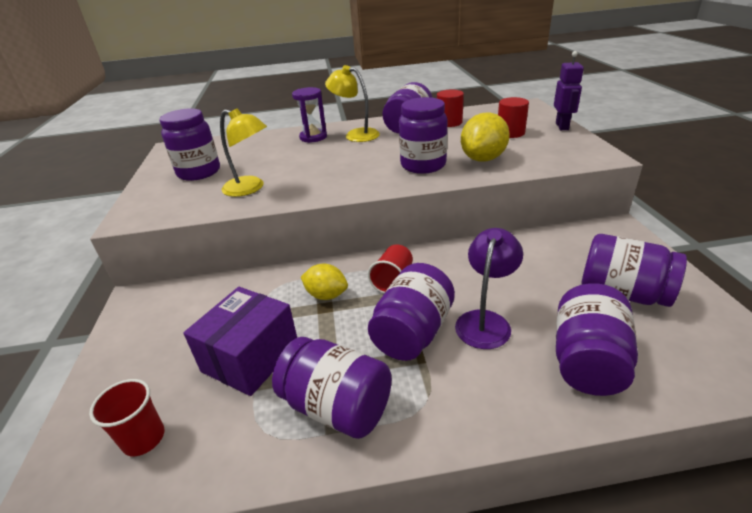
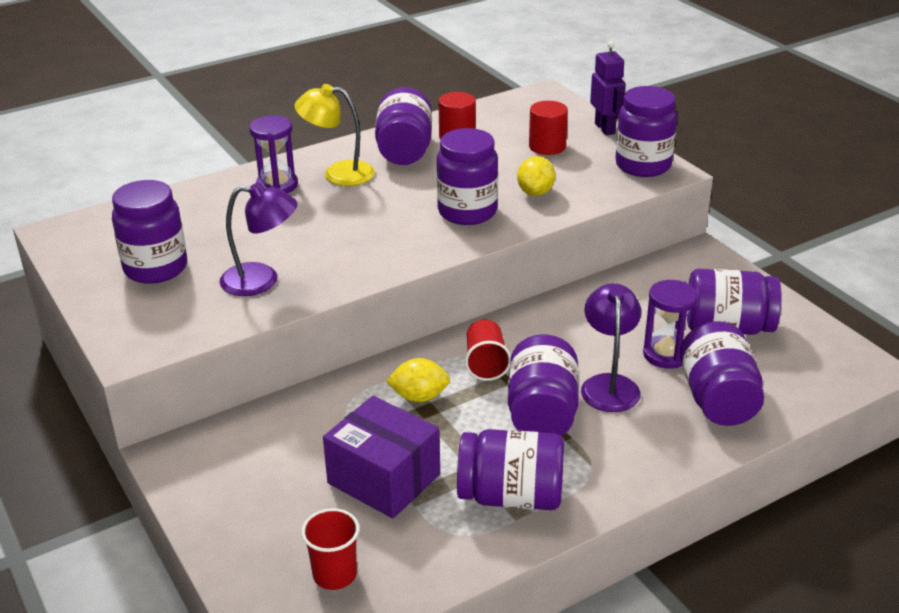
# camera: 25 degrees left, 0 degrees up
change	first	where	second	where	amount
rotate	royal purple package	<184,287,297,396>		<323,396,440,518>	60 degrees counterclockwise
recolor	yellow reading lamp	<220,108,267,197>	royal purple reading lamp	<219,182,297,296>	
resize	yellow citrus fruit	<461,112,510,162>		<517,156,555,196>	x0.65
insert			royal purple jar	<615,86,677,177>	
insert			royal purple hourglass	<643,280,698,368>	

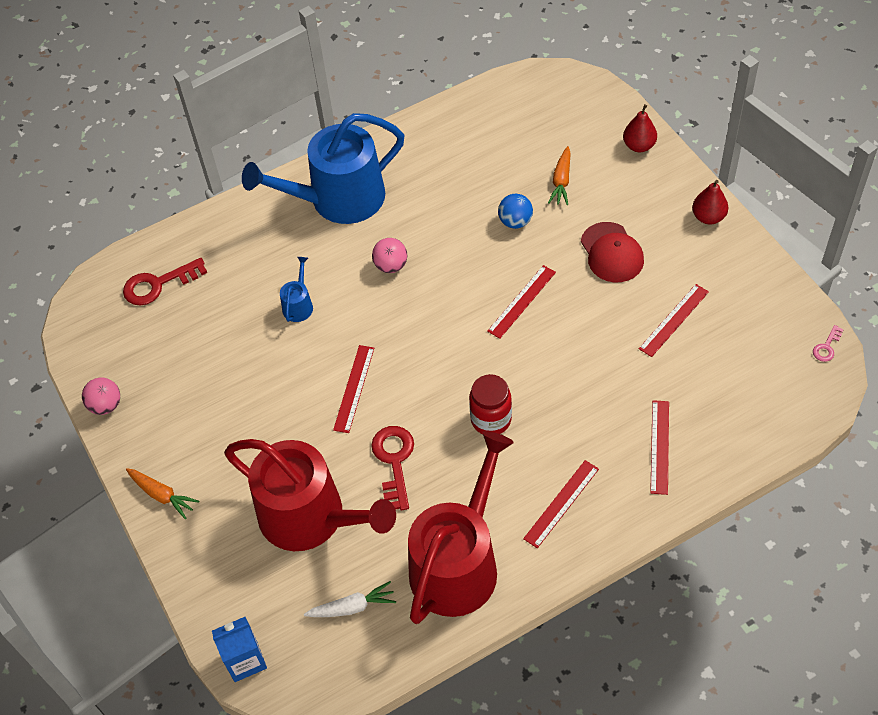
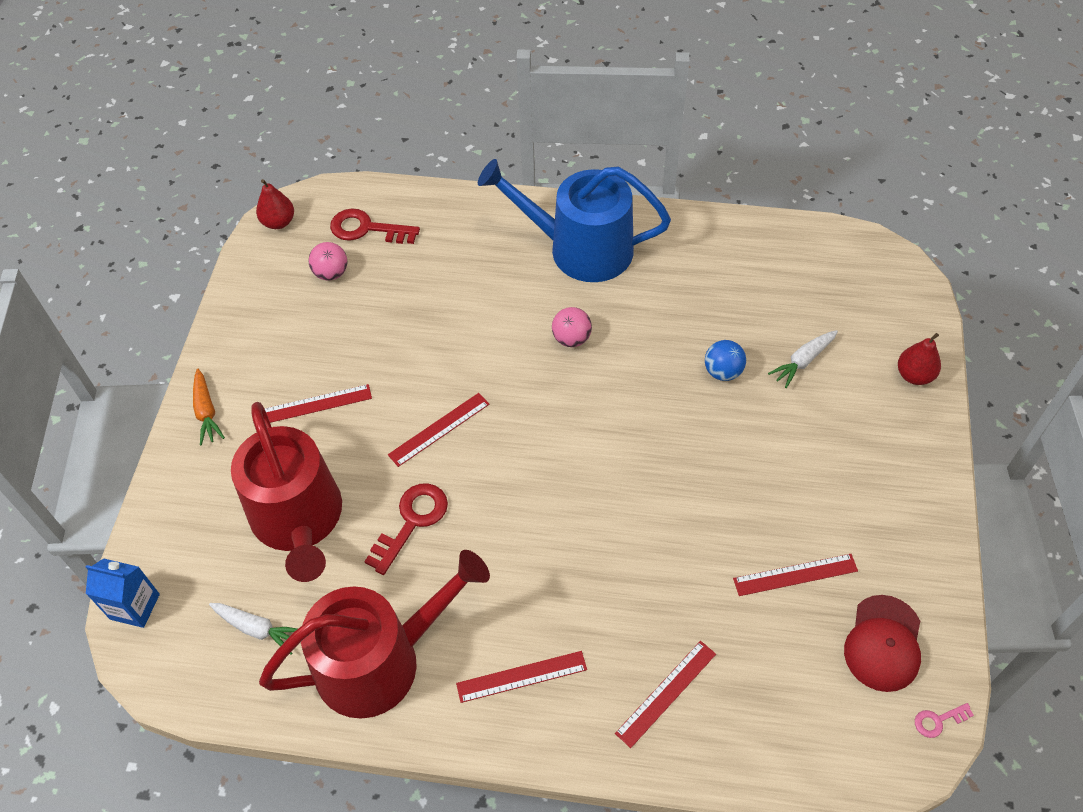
# camera: 35 degrees right, 0 degrees up
change	first	where	second	where	amount
move	rosy ball	<82,378,120,415>		<308,242,347,280>	
delete	blue watering can	<280,257,313,322>			
delete	crimson jar	<469,374,512,434>			
move	crimson straightedge	<487,265,556,339>		<264,384,372,423>	
recolor	orange-coloured carrot	<548,146,571,205>	white carrot	<768,330,838,388>	
move	crimson baseball cap	<581,222,644,282>		<844,595,921,692>	
move	crimson pear fruit	<692,180,728,225>		<256,179,294,229>	

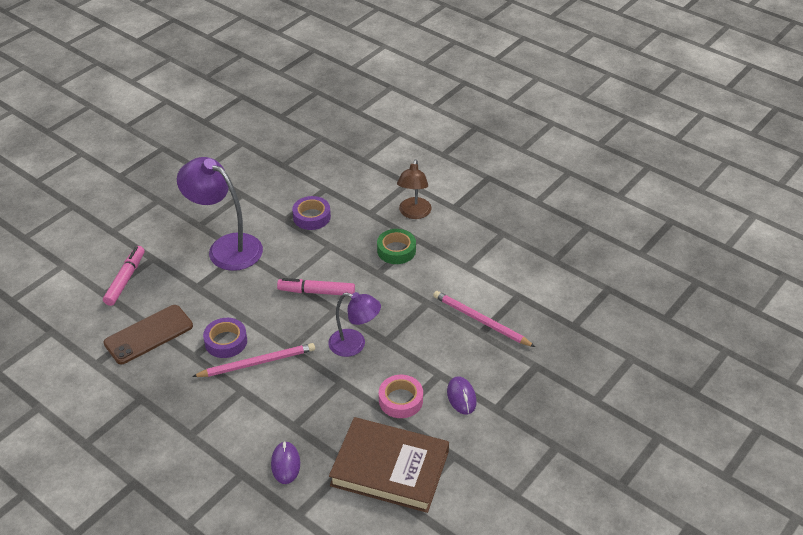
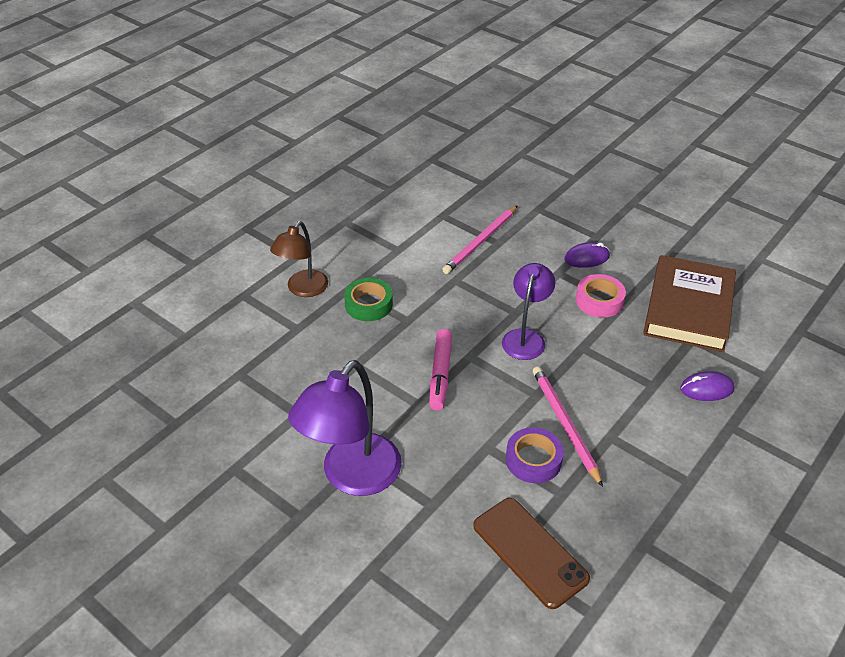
# camera: 90 degrees left, 0 degrees up
change	first	where	second	where	amount
delete	rosy marker	<103,246,145,306>			
delete	royal purple roll of tape	<292,196,331,230>			
rotate	dark brown reading lamp	<397,159,432,219>		<270,221,328,297>	105 degrees clockwise

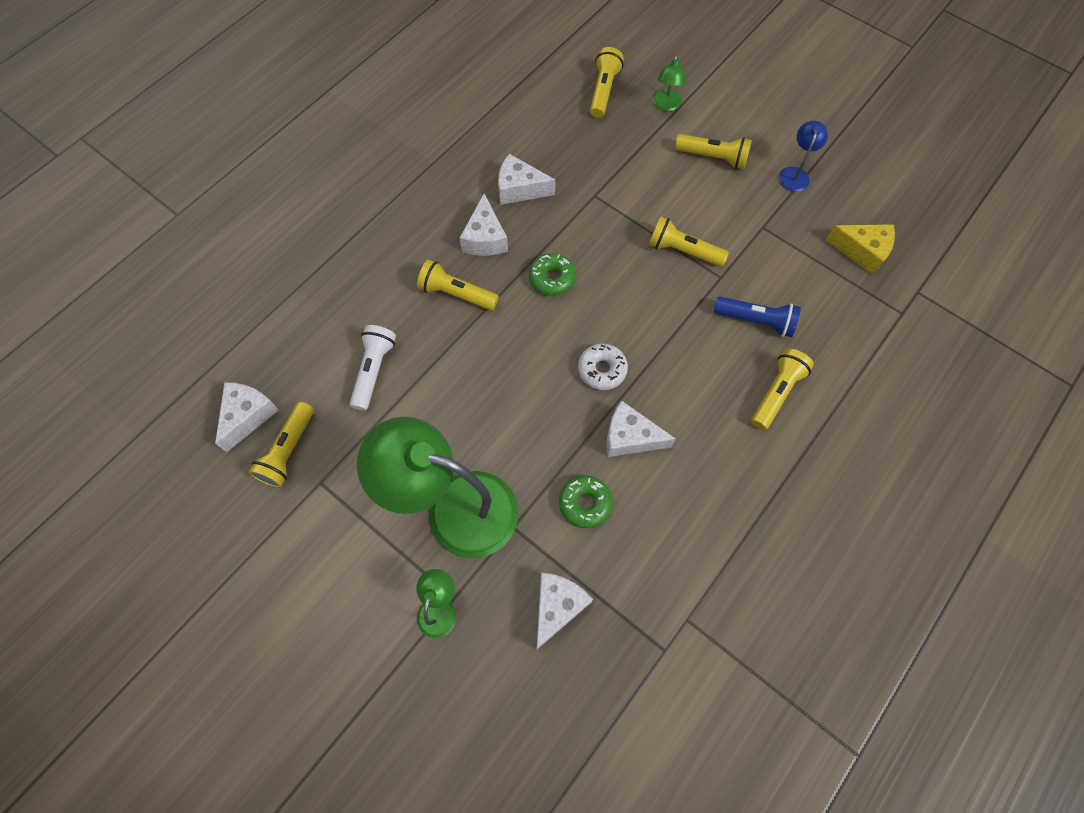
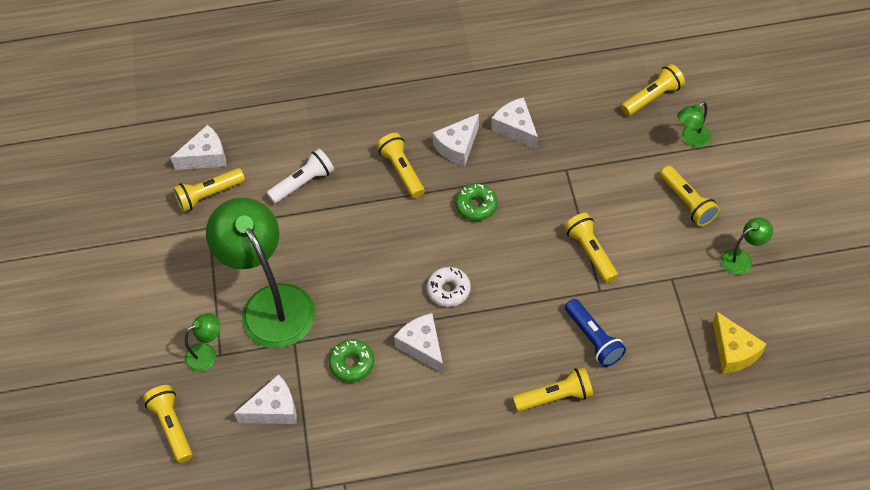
# camera: 45 degrees right, 10 degrees down
change	first	where	second	where	amount
recolor	blue reading lamp	<779,121,828,192>	leaf-green reading lamp	<721,218,773,275>	
insert			yellow torch	<143,385,193,463>	

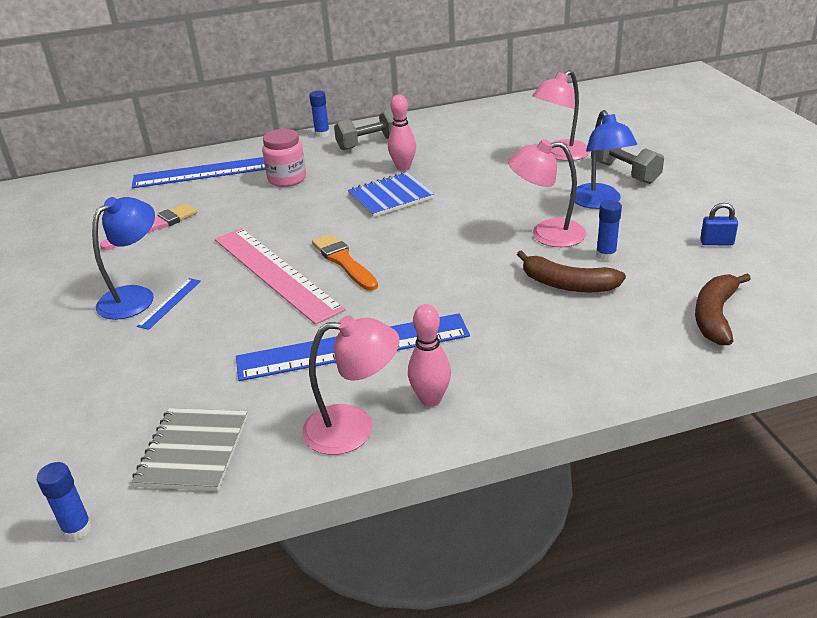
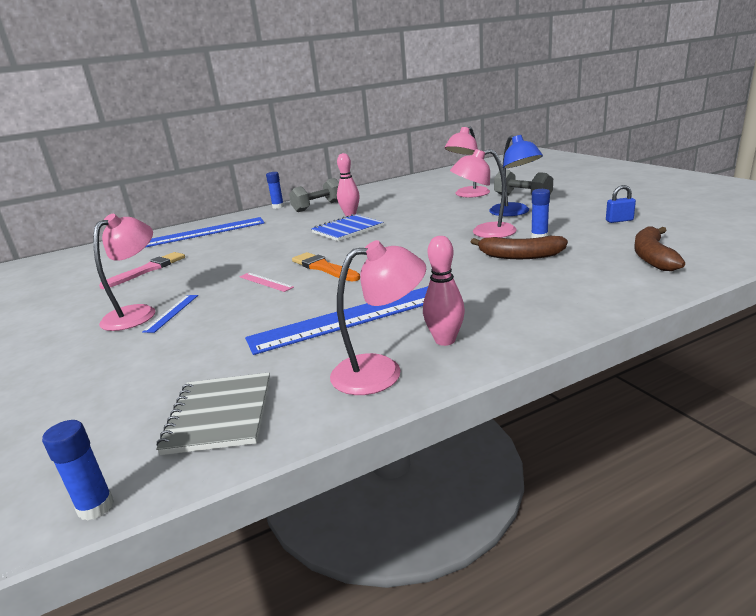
# camera: 10 degrees left, 10 degrees down
change	first	where	second	where	amount
recolor	blue reading lamp	<92,197,155,320>	rosy reading lamp	<93,214,155,331>	
resize	rosy straightedge	<215,228,345,325>		<239,273,294,292>	x0.41
delete	rosy jar	<262,129,306,187>			

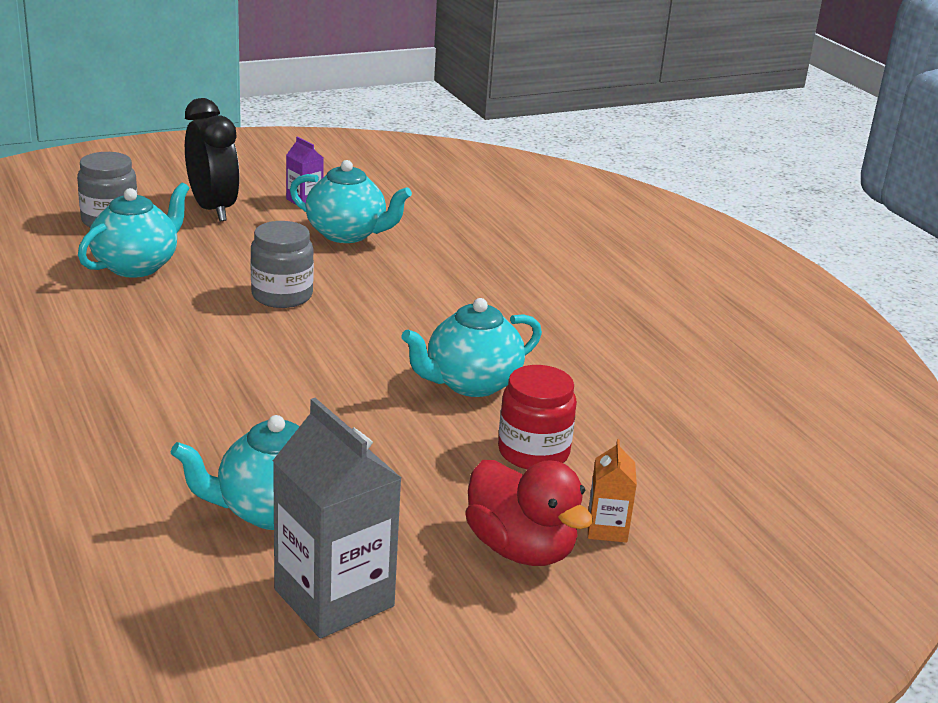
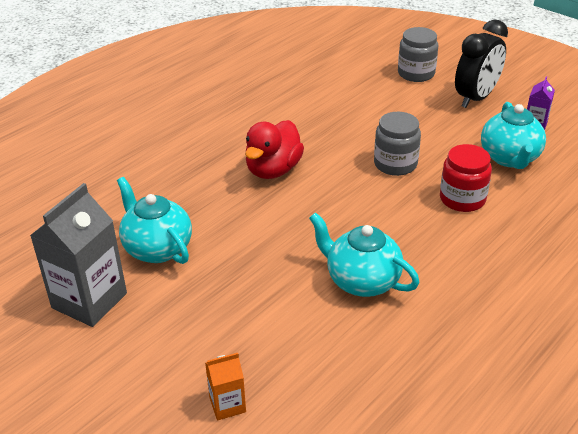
# camera: 70 degrees right, 10 degrees up
change	first	where	second	where	amount
delete	teal china teapot	<78,183,189,278>			
move	crimson duck	<465,460,593,566>		<245,120,304,179>	
move	crimson jar	<498,365,577,469>		<440,144,492,212>	

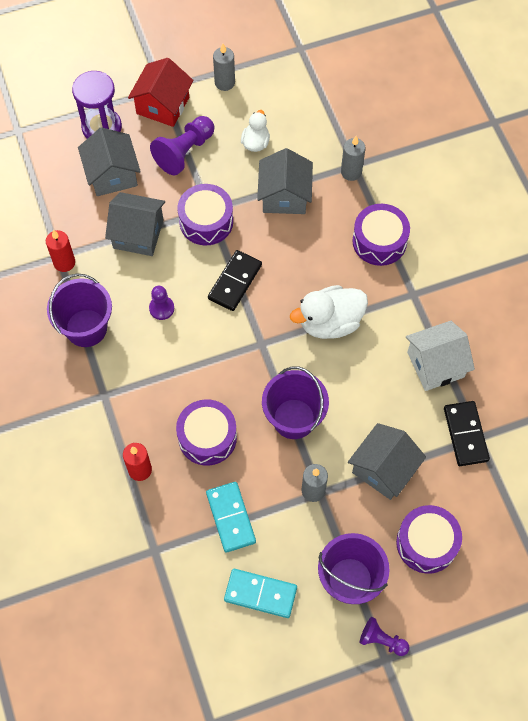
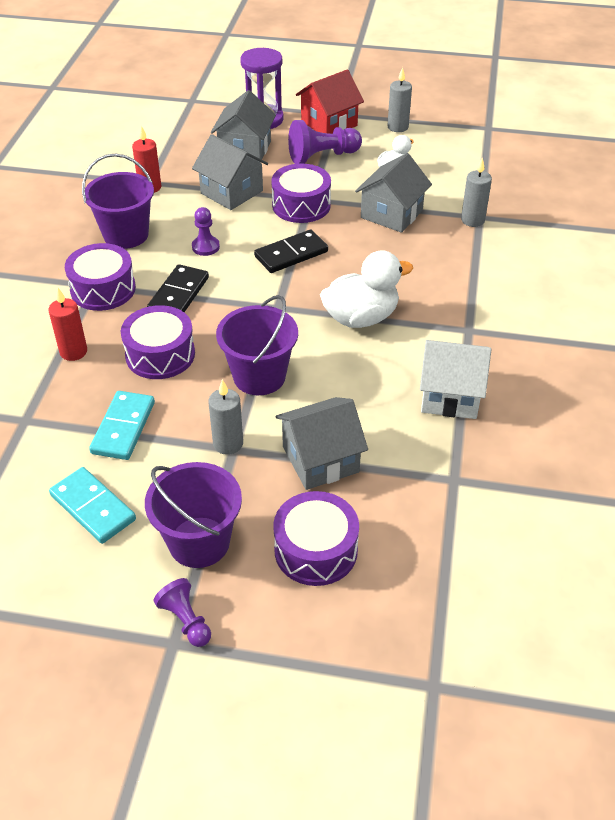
# camera: 30 degrees right, 20 degrees down
change	first	where	second	where	amount
rotate	white duck	<290,285,368,339>		<320,250,413,328>	150 degrees clockwise
move	royal purple toy drum	<352,204,410,266>		<65,243,136,311>	
move	jet-black domino piece	<444,401,490,466>		<147,264,209,312>	

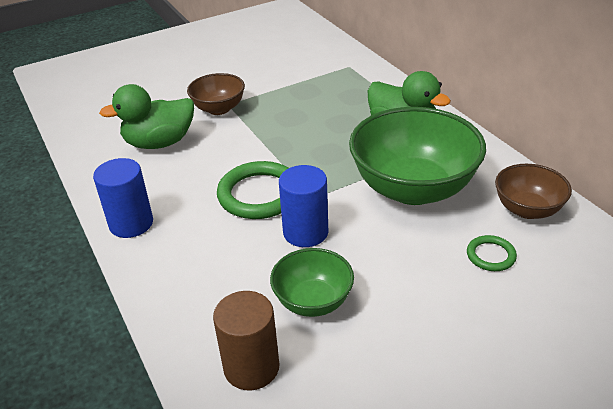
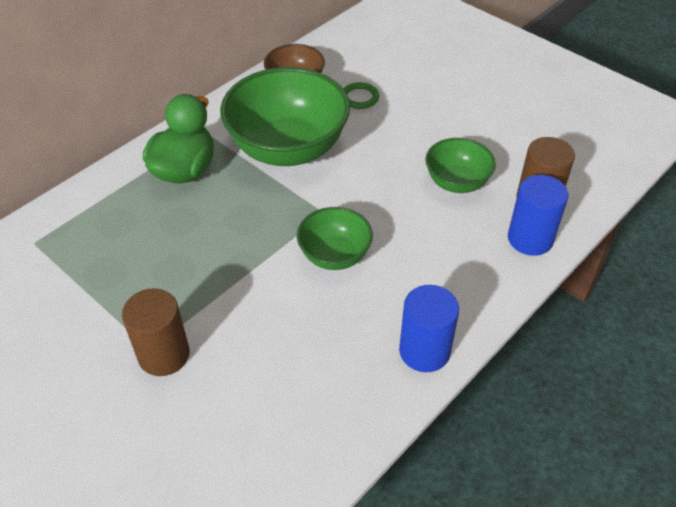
# camera: 110 degrees left, 10 degrees up
change	first	where	second	where	amount
delete	leaf-green duck	<99,84,194,149>			
replace	dark brown deep dish	<187,73,245,115>	dark brown cylinder	<122,288,190,376>	
replace	leaf-green ring	<217,161,289,219>	leaf-green deep dish	<297,207,373,270>	
move	blue cylinder	<279,165,328,247>		<508,175,568,256>	

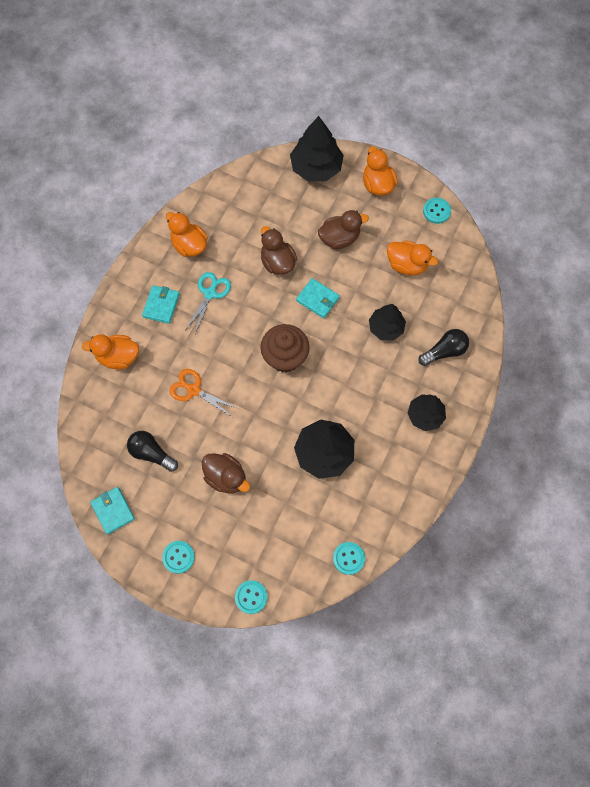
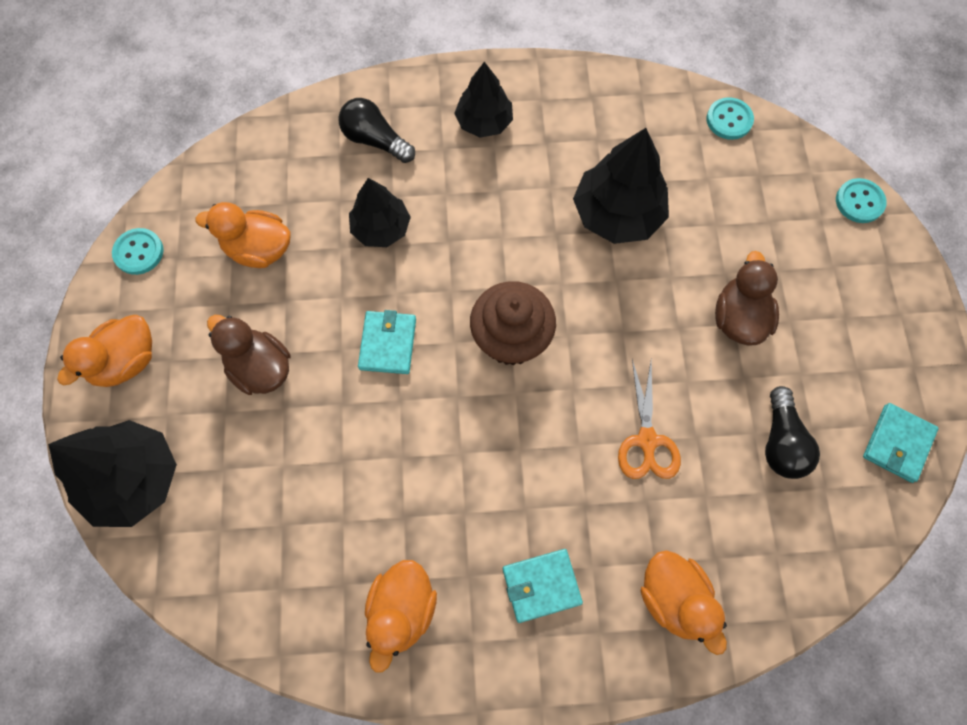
# camera: 120 degrees left, 0 degrees up
change	first	where	second	where	amount
delete	teal shirt button	<162,541,195,574>			
delete	teal pair of scissors	<186,272,231,334>			
delete	dark brown duck	<261,226,297,275>			
rotate	orange-coloured duck	<387,240,438,275>		<196,202,291,268>	75 degrees counterclockwise

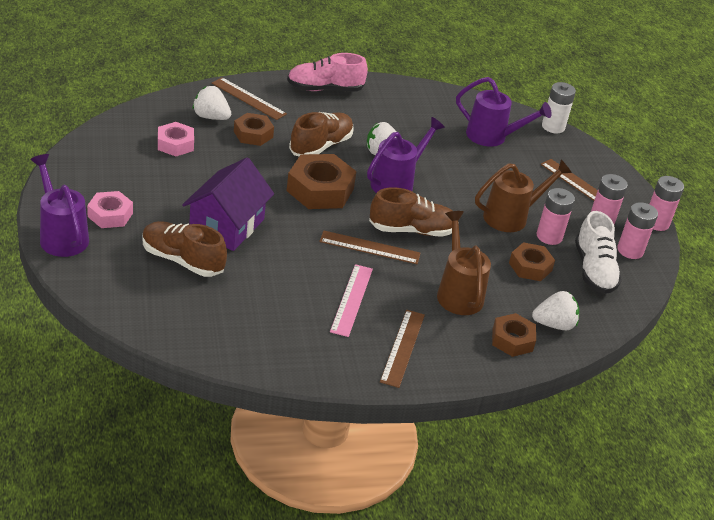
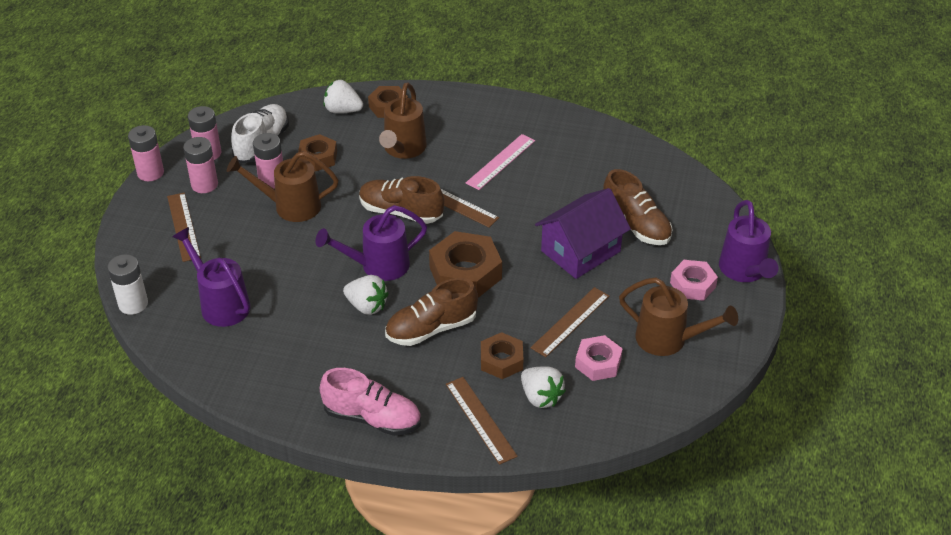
# camera: 150 degrees left, 5 degrees up
change	first	where	second	where	amount
move	dark brown straightedge	<380,310,425,388>		<530,287,609,357>	
insert			dark brown watering can	<619,277,738,356>	

